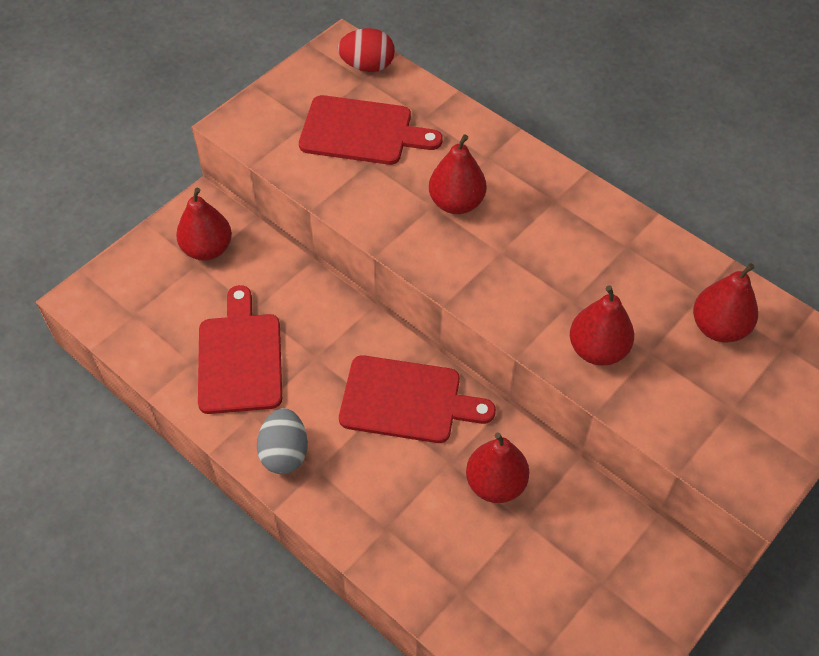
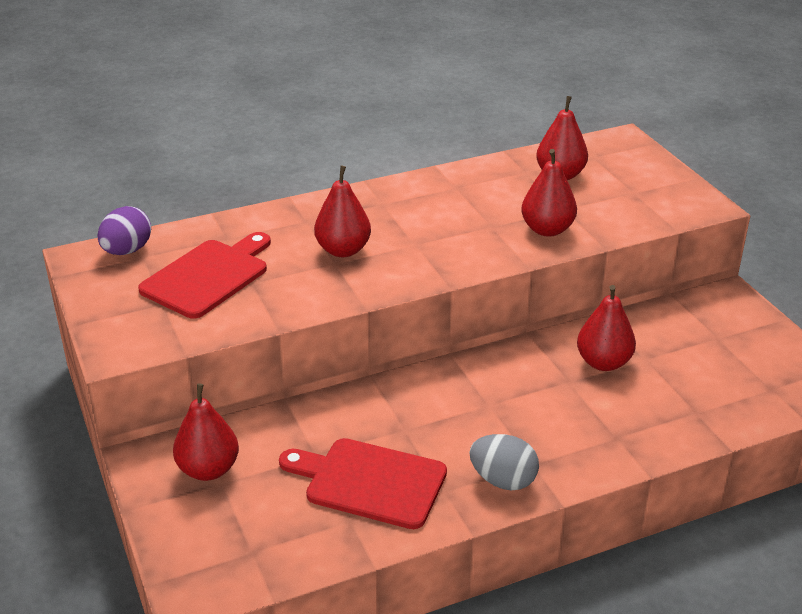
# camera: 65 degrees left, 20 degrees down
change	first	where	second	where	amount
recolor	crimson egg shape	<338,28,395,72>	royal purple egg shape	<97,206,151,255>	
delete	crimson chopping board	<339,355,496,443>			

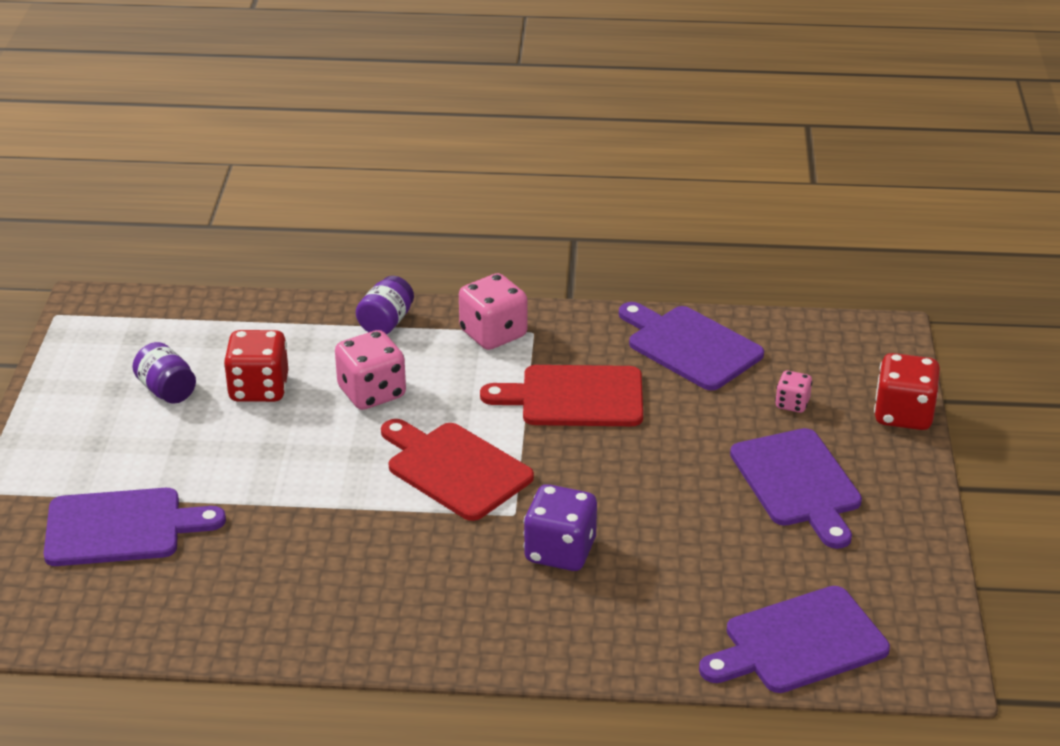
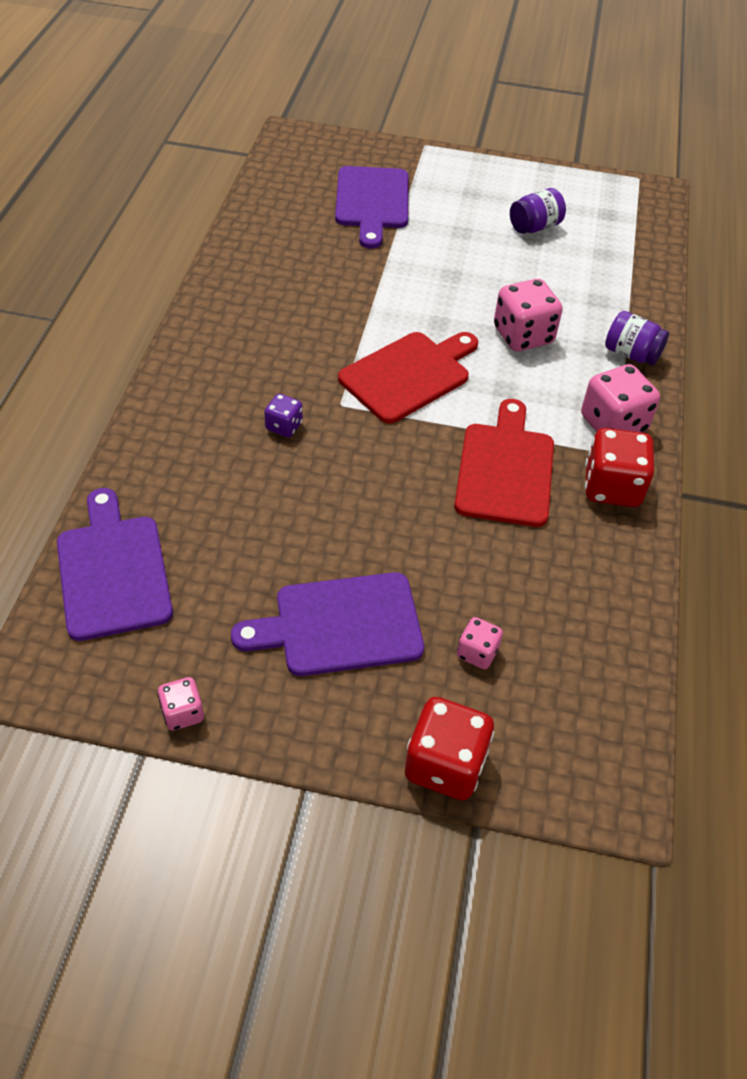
# camera: 95 degrees right, 15 degrees up
change	first	where	second	where	amount
move	crimson die	<224,330,288,402>		<585,428,654,507>	
resize	royal purple die	<523,484,597,571>		<264,394,303,438>	x0.54
delete	royal purple chopping board	<619,302,764,390>			
insert			rosy die	<157,677,204,730>	

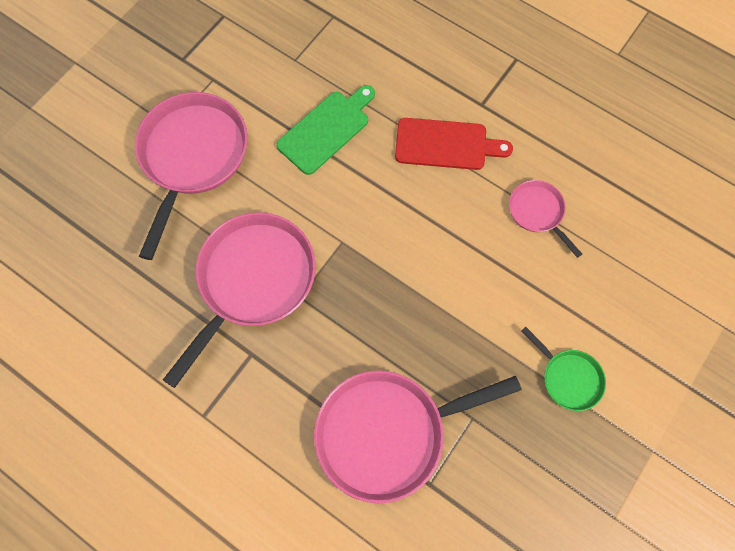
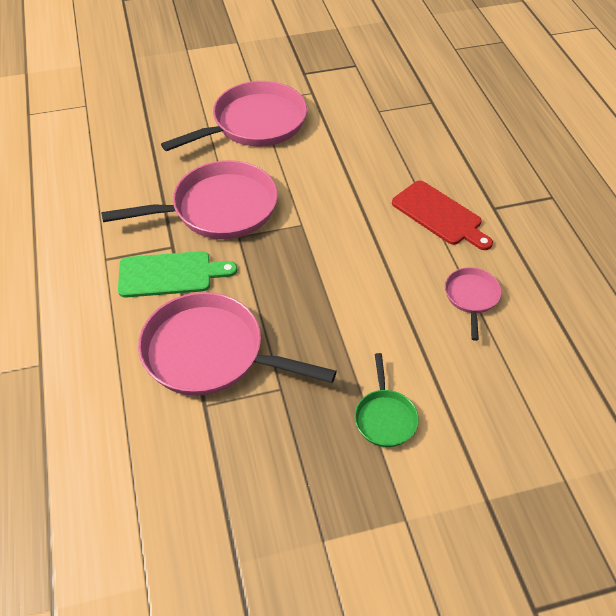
# camera: 40 degrees right, 20 degrees down
change	first	where	second	where	amount
move	leaf-green chopping board	<276,85,375,175>		<118,251,237,298>	

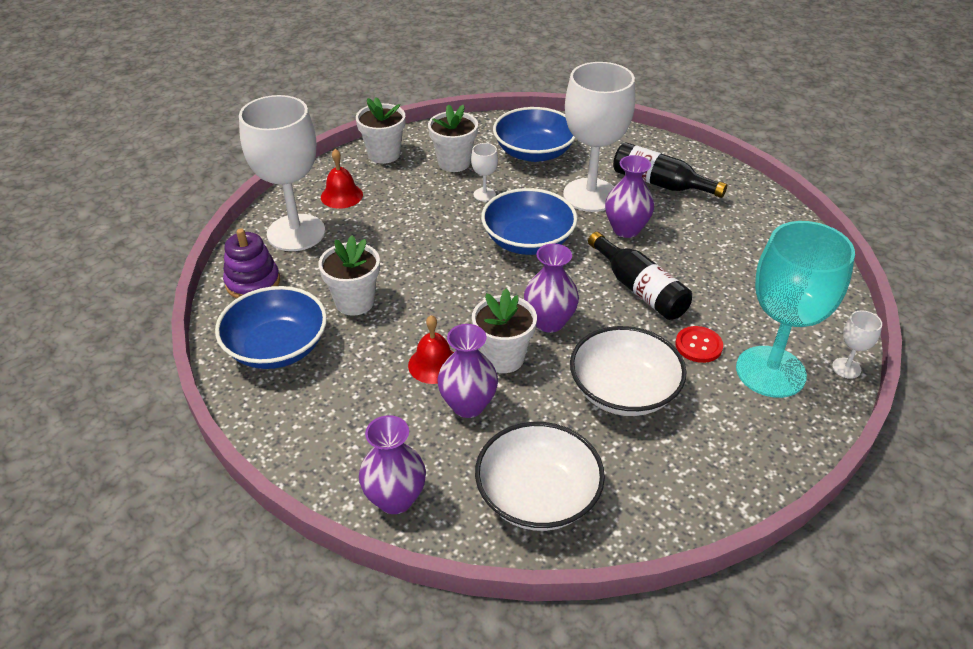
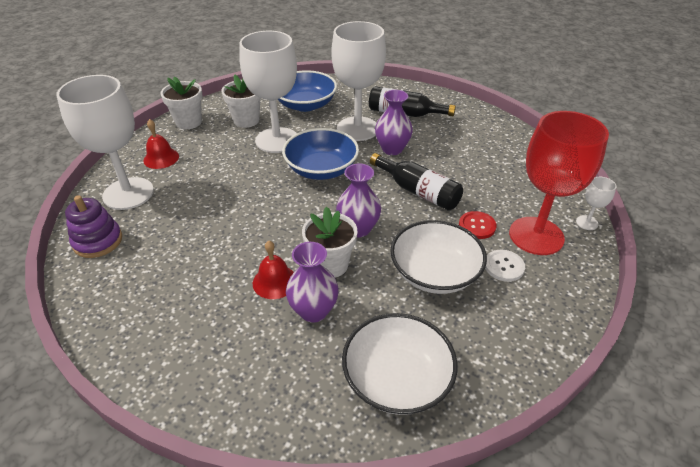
# camera: 15 degrees left, 0 degrees up
change	first	where	second	where	amount
delete	blue deep dish	<215,286,327,369>			
delete	white plant pot	<319,235,380,316>			
delete	royal purple tall vase	<359,415,426,514>			
resize	white wine glass	<471,143,498,201>		<239,31,297,153>	x2.45
recolor	teal wine glass	<736,221,855,398>	crimson wine glass	<509,111,609,255>	
insert			white shirt button	<485,250,525,282>	

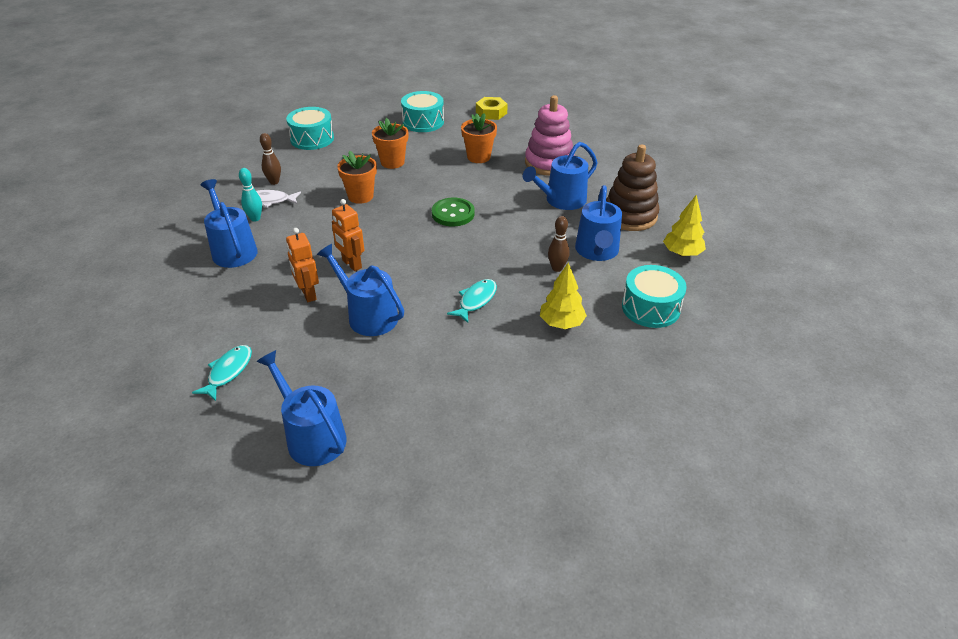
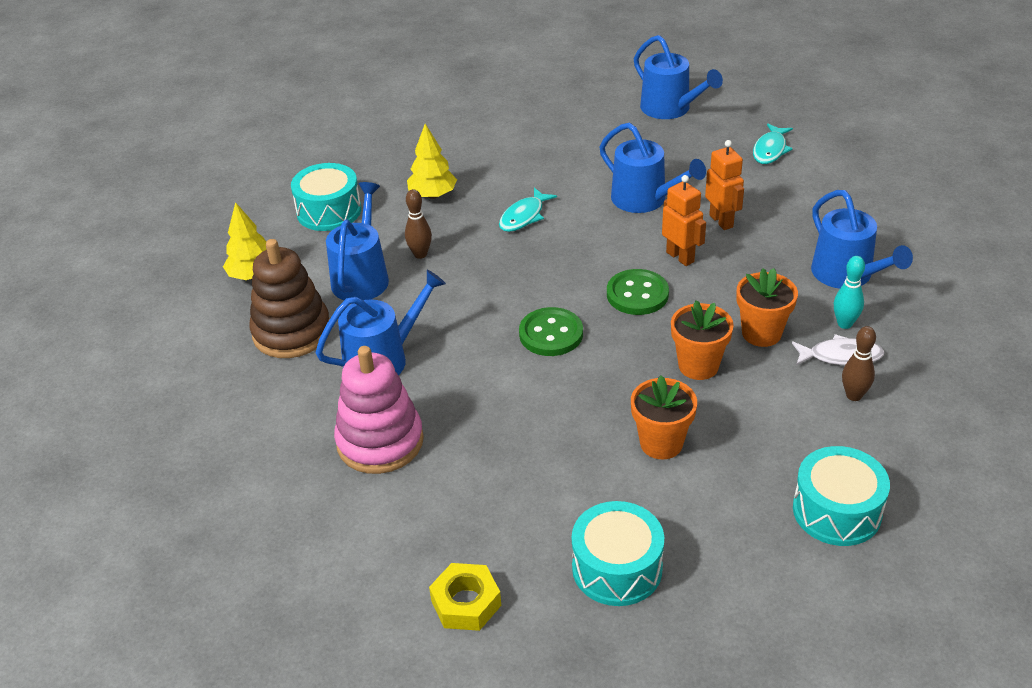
# camera: 175 degrees left, 0 degrees up
change	first	where	second	where	amount
move	orange-coloured plant pot	<461,113,497,163>		<736,268,798,347>	
insert			leaf-green shirt button	<607,269,669,315>	

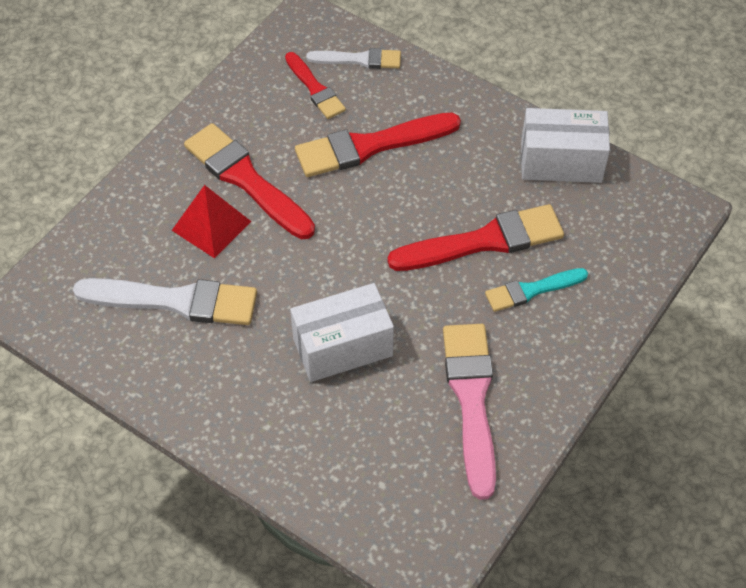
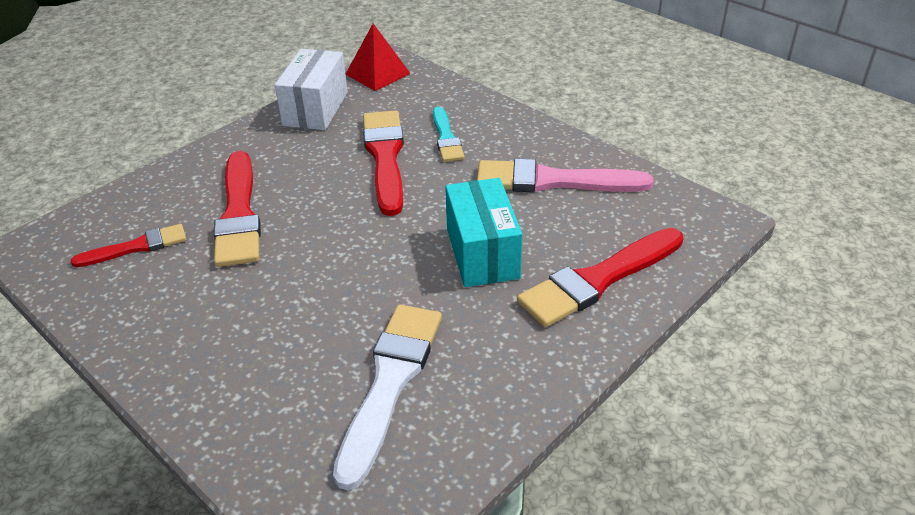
# camera: 80 degrees left, 15 degrees down
change	first	where	second	where	amount
move	crimson pyramid shape	<172,185,252,258>		<345,24,411,91>	
move	crimson paint brush	<184,123,315,239>		<517,228,684,327>	
recolor	white package	<290,283,394,382>	teal package	<445,178,522,287>	
delete	white paint brush	<306,48,401,69>			

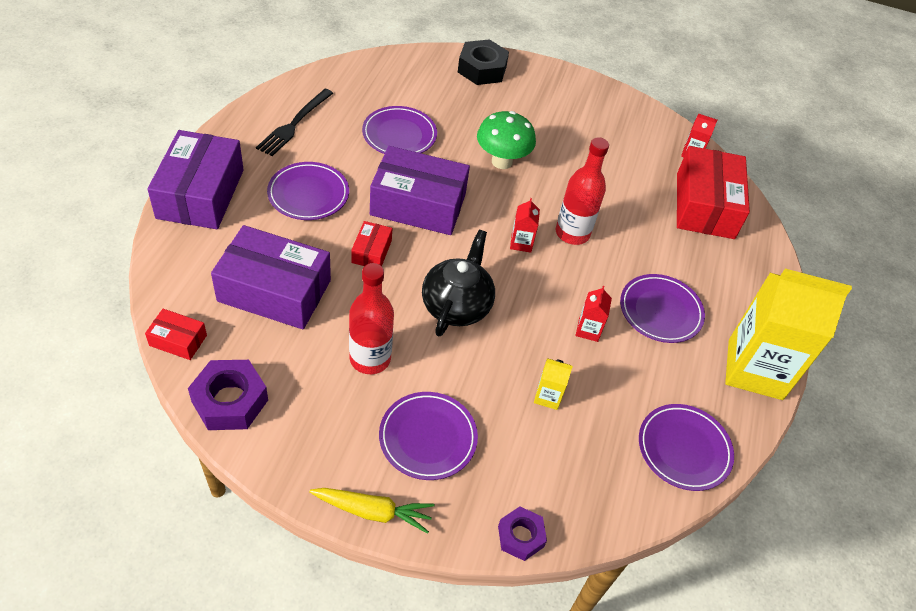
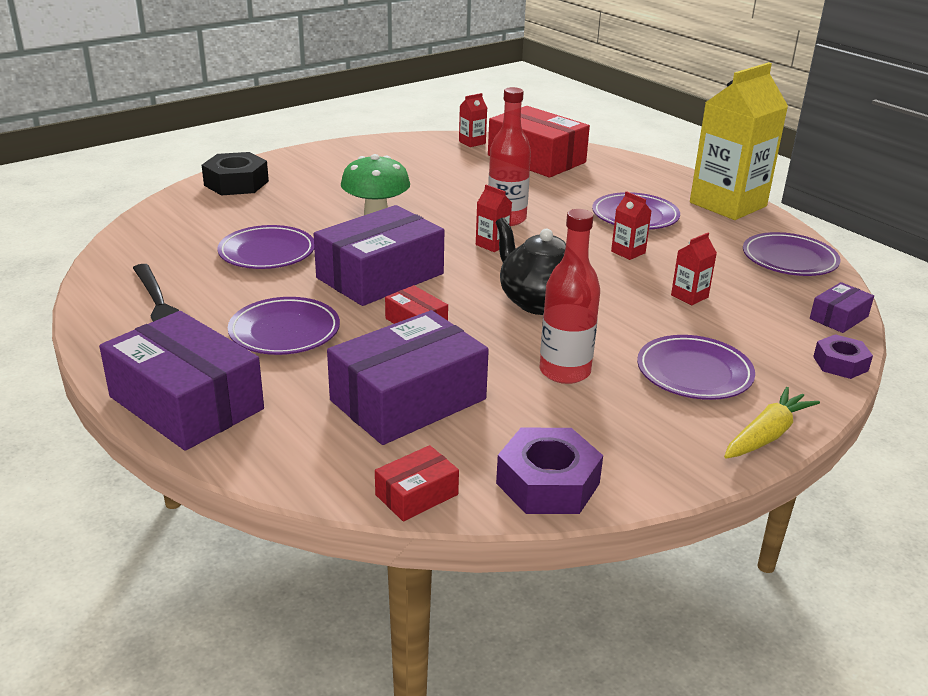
# camera: 50 degrees left, 20 degrees down
change	first	where	second	where	amount
recolor	yellow juice carton	<534,358,573,410>	crimson juice carton	<671,233,717,305>	
insert			royal purple package	<810,282,874,333>	

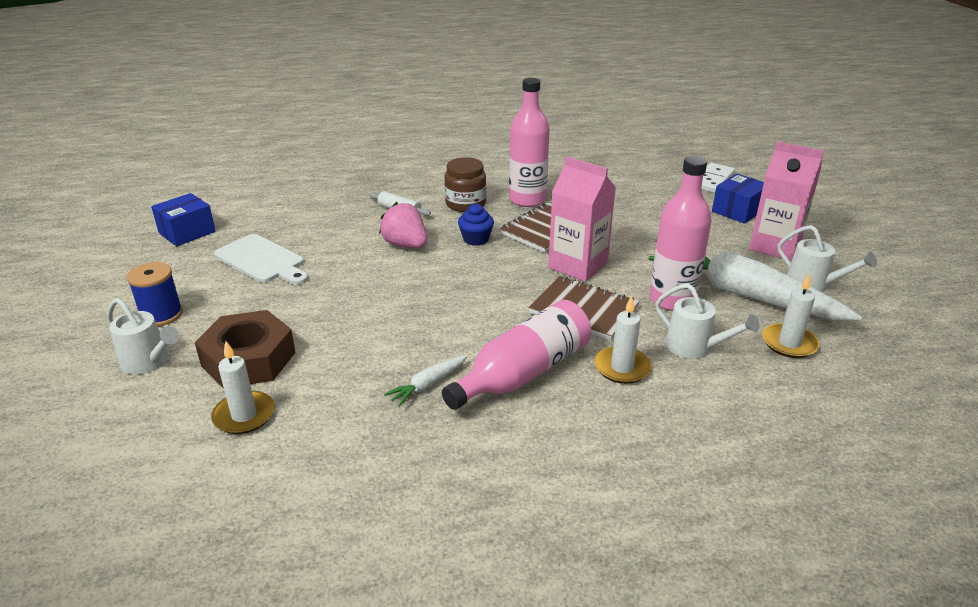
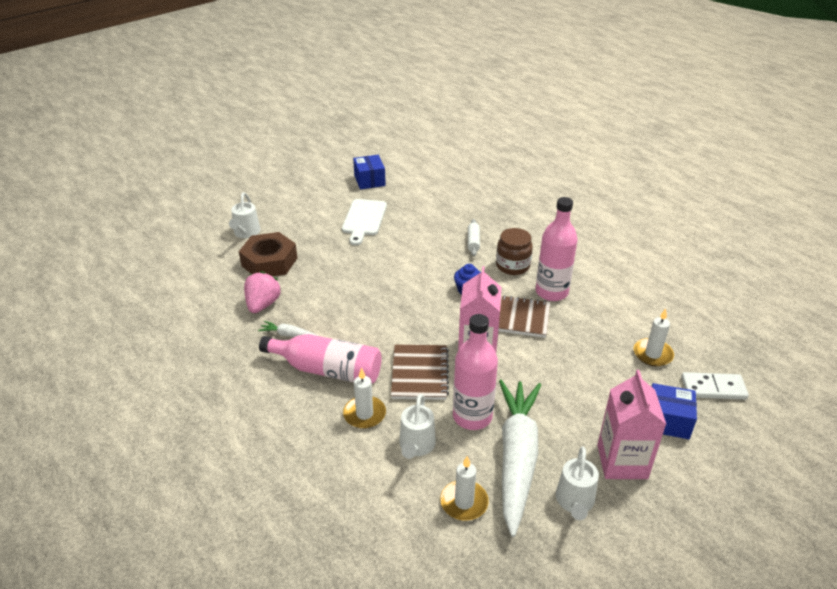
# camera: 60 degrees right, 5 degrees up
change	first	where	second	where	amount
delete	blue spool	<127,262,183,326>			
rotate	blue package	<151,193,216,246>		<353,155,386,190>	60 degrees clockwise
move	white candle	<211,341,275,434>		<634,309,674,367>	
move	rosy berry	<379,202,427,248>		<244,271,281,313>	

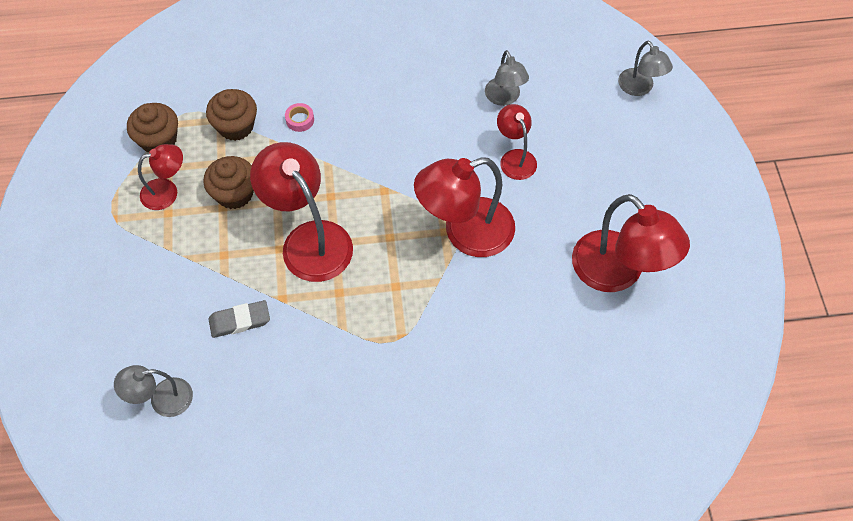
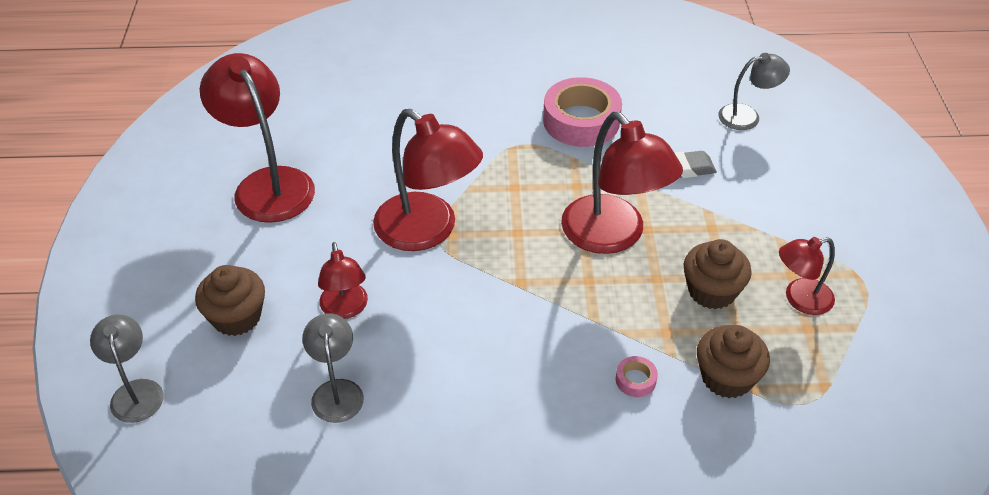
# camera: 175 degrees left, 15 degrees down
change	first	where	second	where	amount
move	dark brown muffin	<127,103,178,152>		<195,265,265,336>	
rotate	crimson reading lamp	<414,157,515,257>		<373,109,483,251>	60 degrees clockwise
insert			rosy roll of tape	<543,77,622,147>	

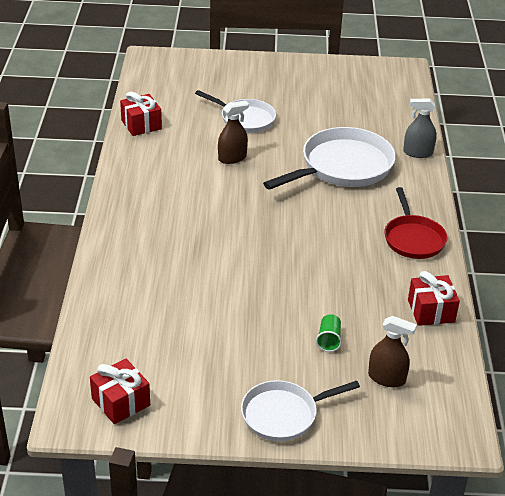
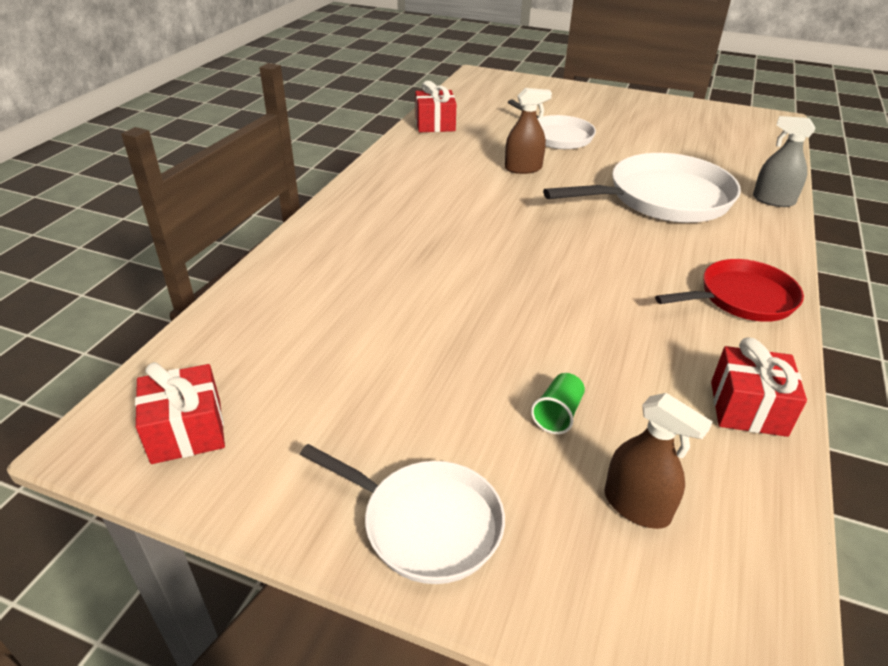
# camera: 20 degrees right, 0 degrees up
change	first	where	second	where	amount
rotate	white skillet	<241,380,360,441>		<300,444,505,584>	150 degrees counterclockwise
rotate	crimson skillet	<384,187,447,259>		<655,259,804,322>	120 degrees counterclockwise

